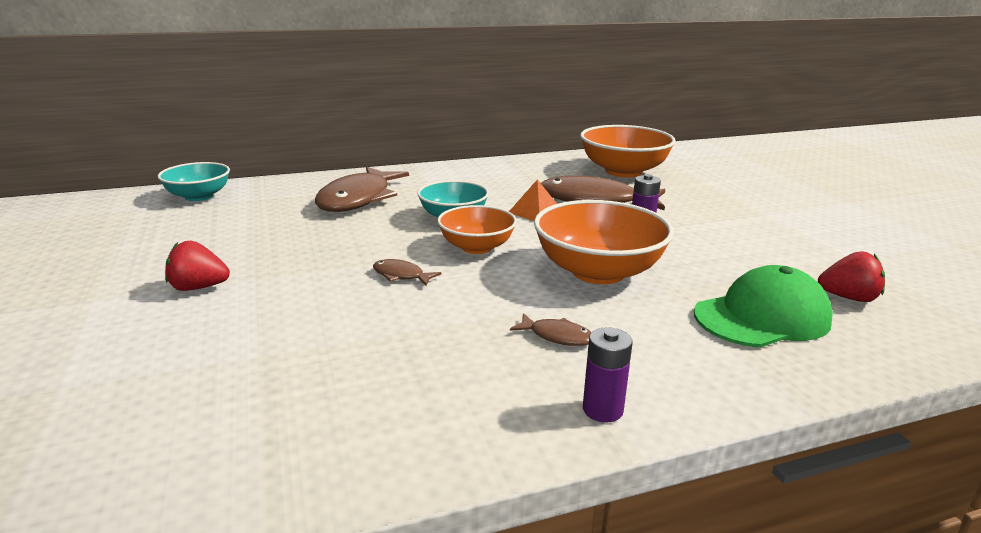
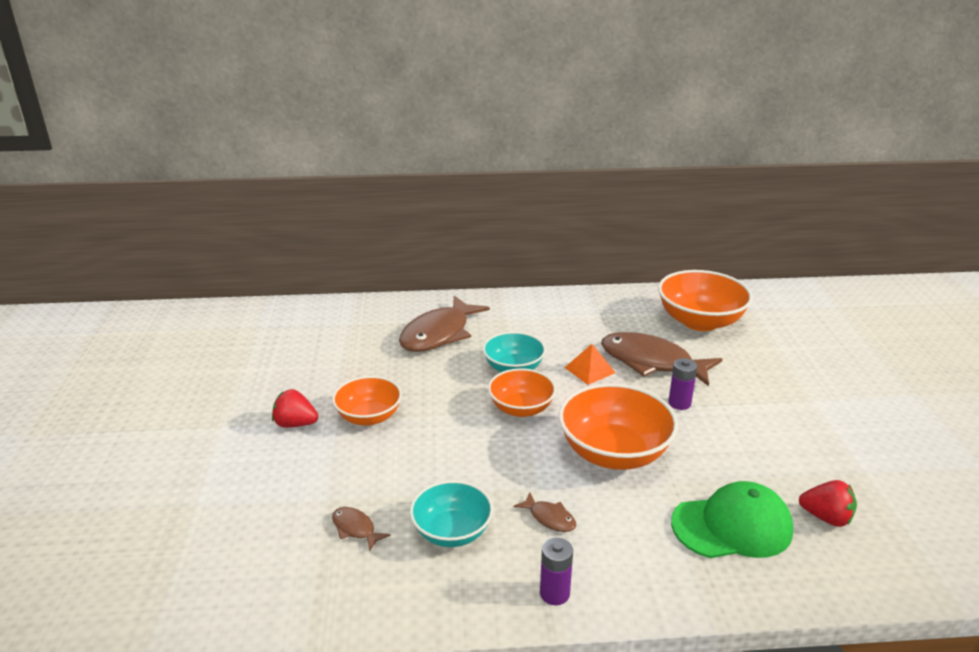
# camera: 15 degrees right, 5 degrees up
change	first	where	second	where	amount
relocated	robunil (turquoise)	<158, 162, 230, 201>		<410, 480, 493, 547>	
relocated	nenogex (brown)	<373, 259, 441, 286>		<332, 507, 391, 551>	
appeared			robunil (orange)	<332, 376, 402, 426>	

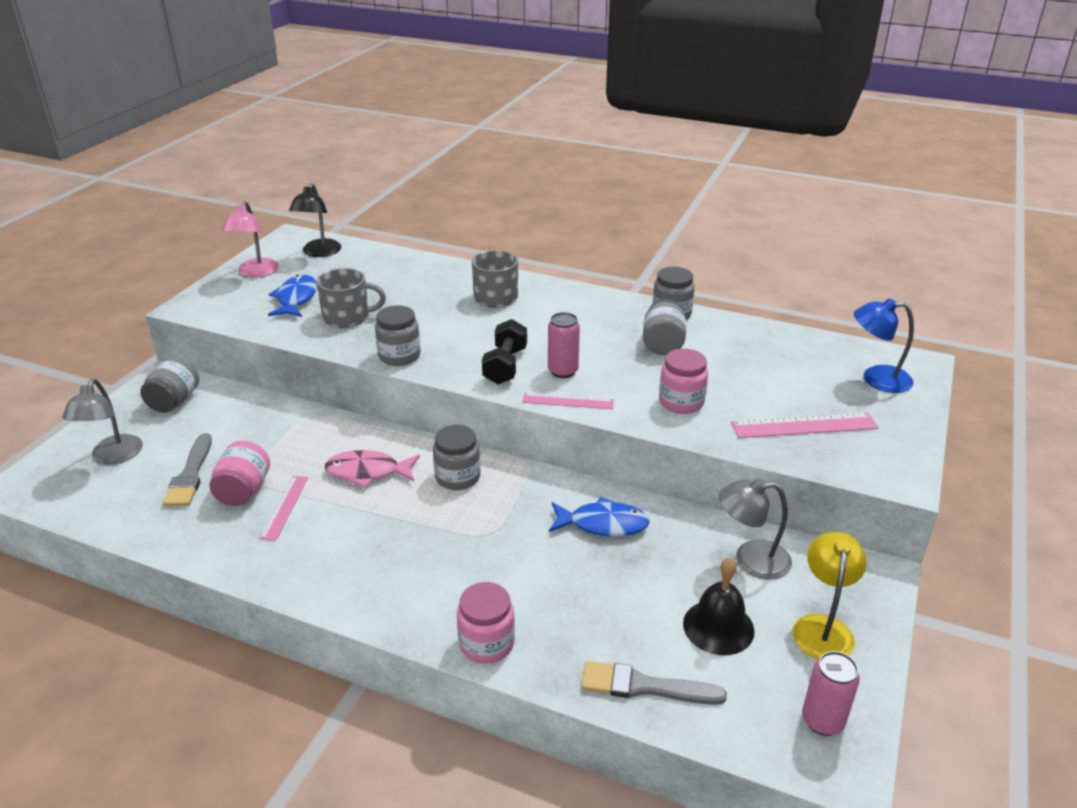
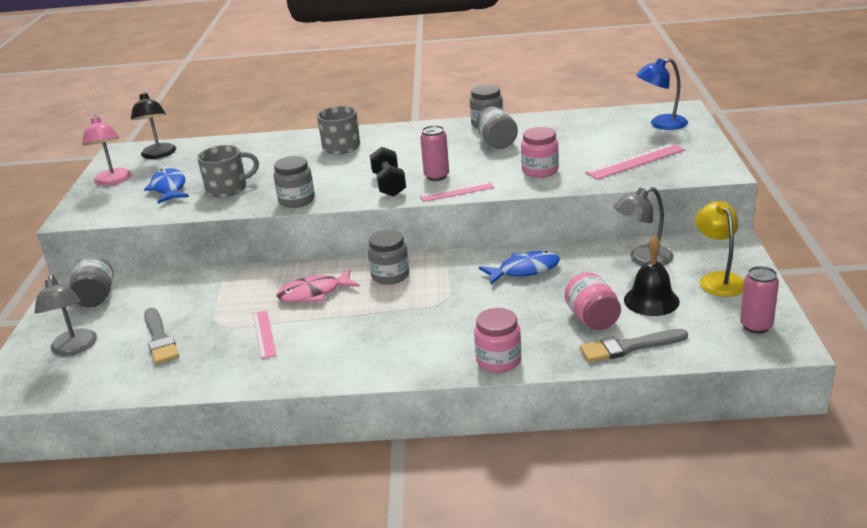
# camera: 20 degrees left, 5 degrees down
change	first	where	second	where	amount
relocated	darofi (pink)	<209, 441, 270, 506>		<564, 272, 621, 330>	

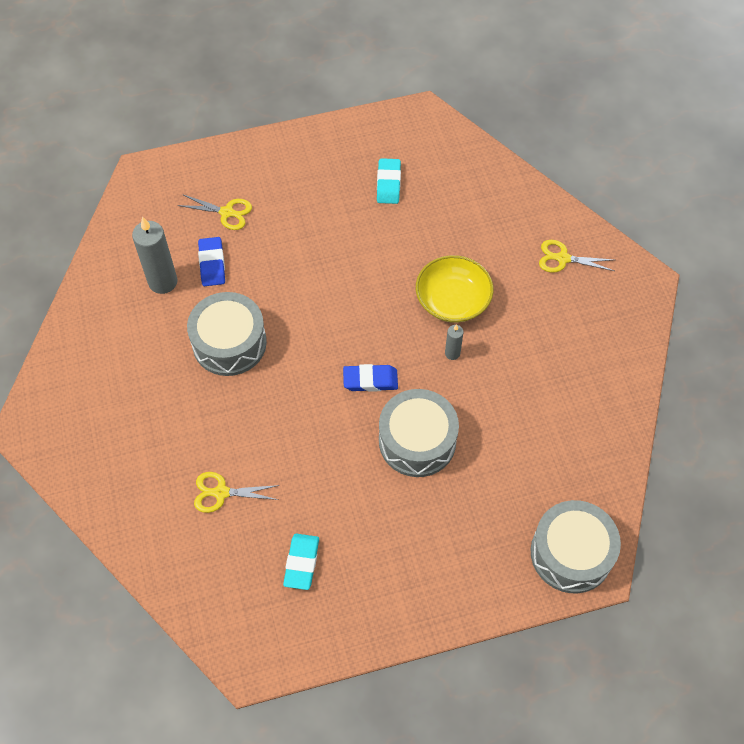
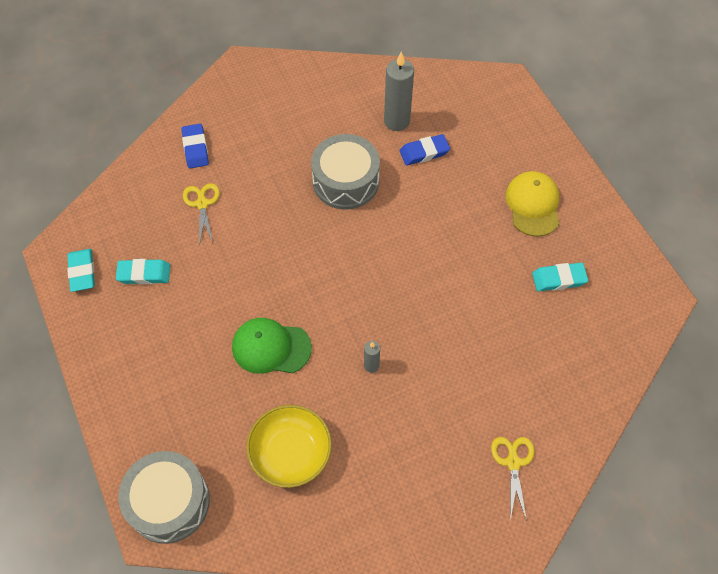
# camera: 80 degrees right, 0 degrees up
change	first	where	second	where	amount
missing	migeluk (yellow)	<177, 194, 252, 230>			
relocated	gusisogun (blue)	<343, 364, 398, 392>		<182, 124, 209, 168>	
exchanged	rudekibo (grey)	<379, 389, 459, 477>	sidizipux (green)	<232, 318, 312, 374>	
relocated	robunil (yellow)	<416, 255, 494, 323>		<246, 405, 332, 488>	
appeared			gusisogun (turquoise)	<67, 249, 95, 292>	
appeared			sidizipux (yellow)	<506, 171, 559, 237>	

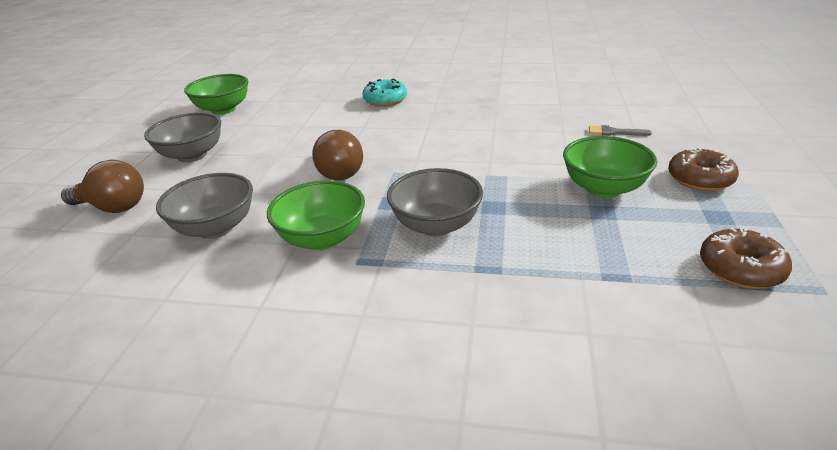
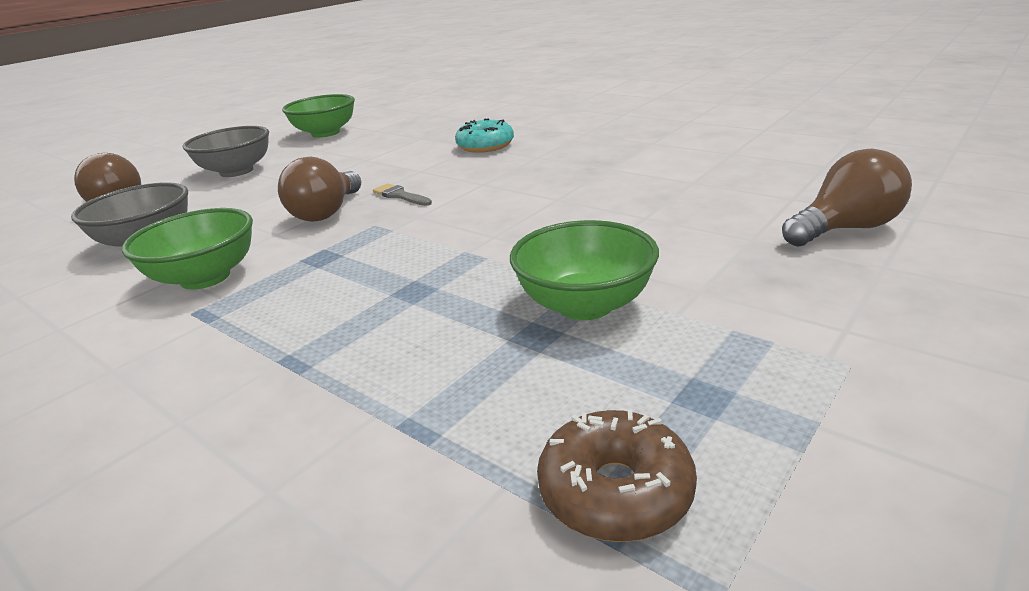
# camera: 30 degrees right, 5 degrees down
change	first	where	second	where	amount
missing	robunil (grey)	<387, 168, 483, 236>			
relocated	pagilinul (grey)	<589, 125, 652, 136>		<373, 184, 432, 206>	
missing	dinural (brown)	<668, 147, 739, 191>			
appeared			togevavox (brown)	<782, 149, 912, 247>	

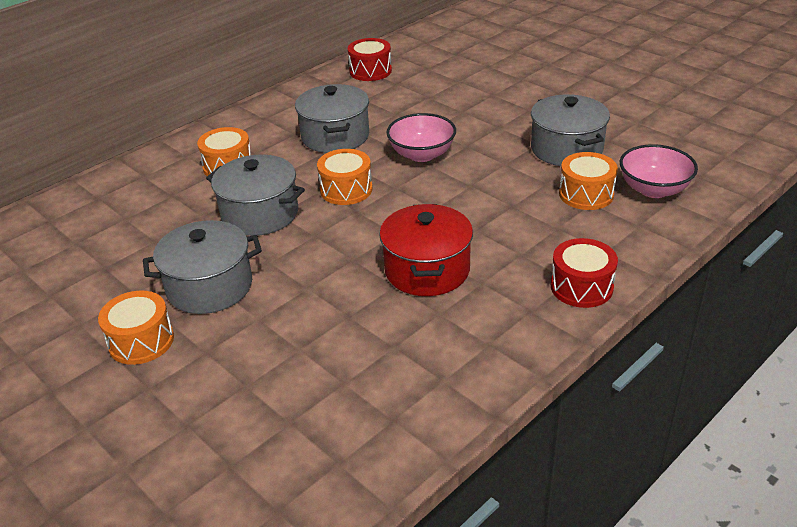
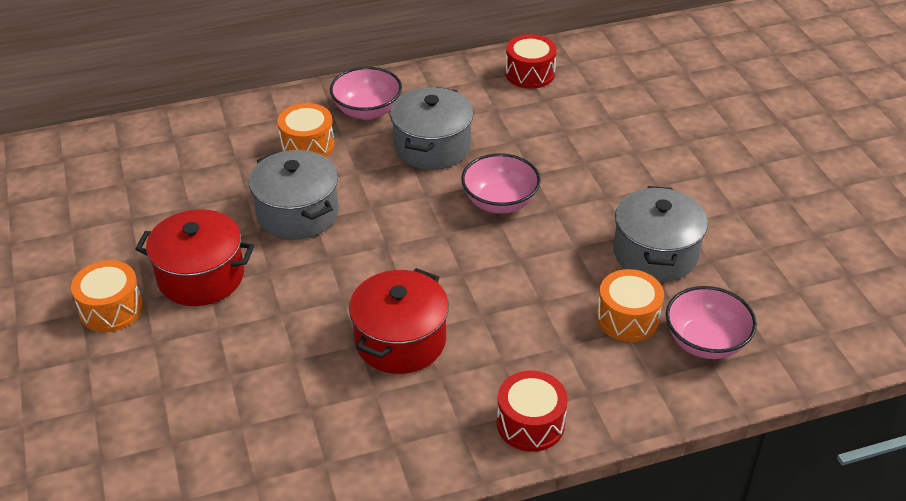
# camera: 25 degrees right, 5 degrees up
change	first	where	second	where	amount
colour	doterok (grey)	<143, 220, 262, 314>	doterok (red)	<135, 209, 255, 306>	
missing	rudekibo (orange)	<317, 149, 373, 205>			
appeared			robunil (pink)	<330, 67, 402, 120>	

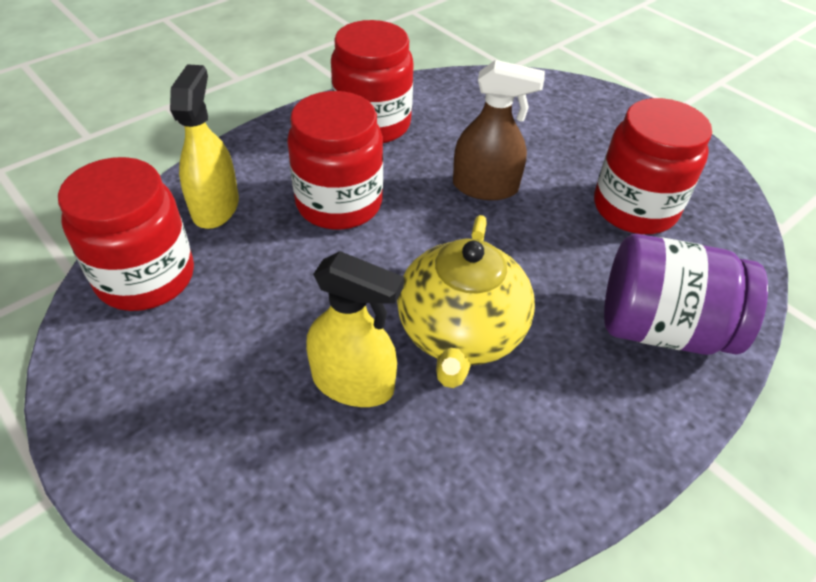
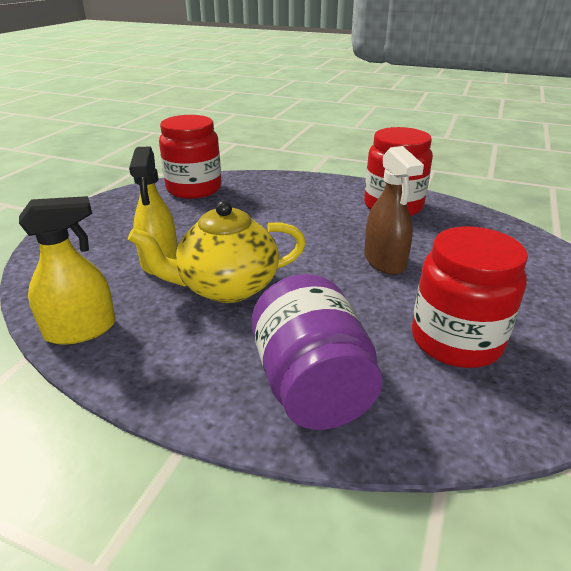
# camera: 65 degrees right, 15 degrees down
change	first	where	second	where	amount
relocated	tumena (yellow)	<170, 64, 239, 229>		<19, 196, 116, 345>	
missing	darofi (red)	<287, 91, 383, 230>			

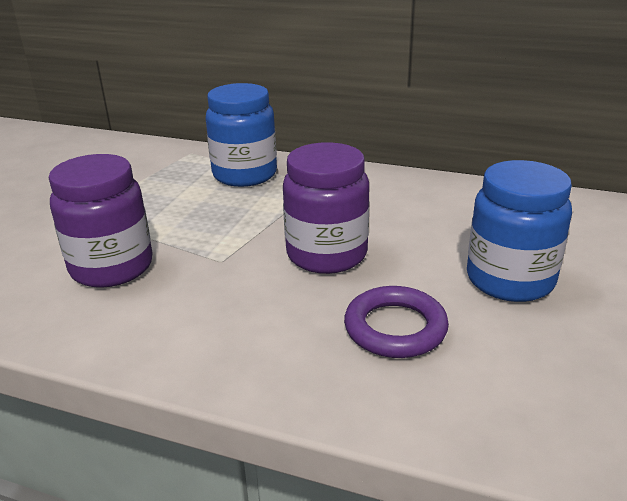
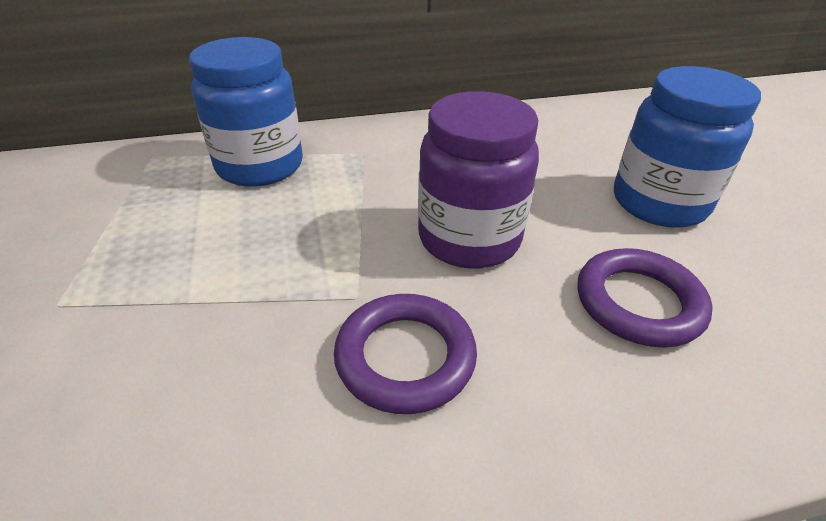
# camera: 35 degrees left, 10 degrees up
change	first	where	second	where	amount
missing	darofi (purple)	<49, 154, 153, 288>			
appeared			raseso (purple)	<334, 294, 477, 414>	

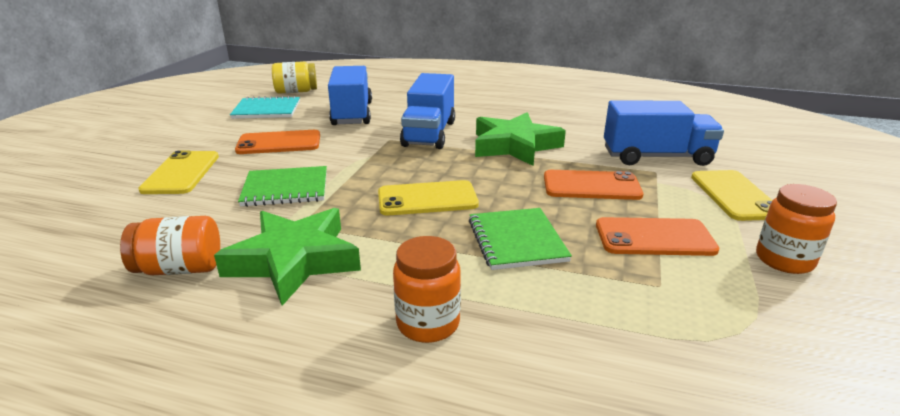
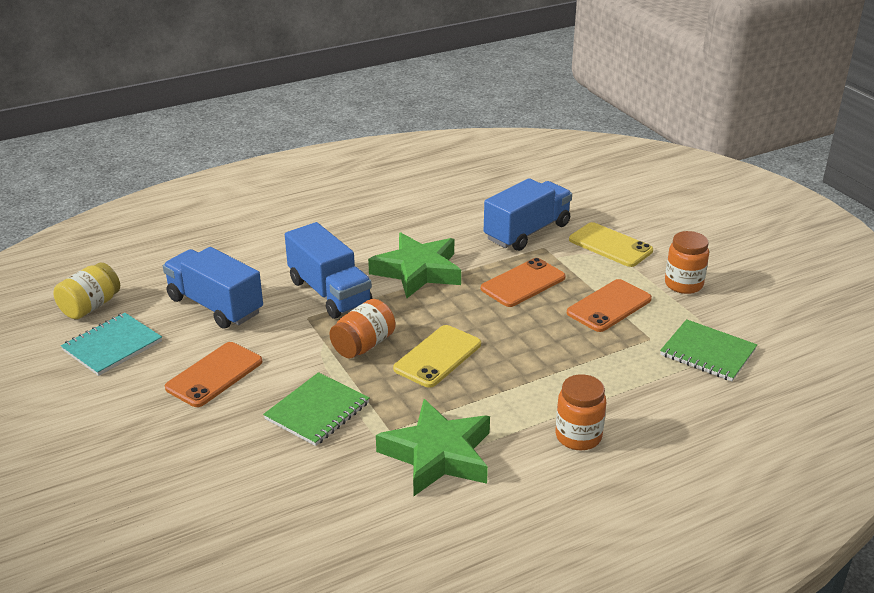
# camera: 45 degrees left, 5 degrees up
change	first	where	second	where	amount
relocated	darofi (orange)	<120, 216, 220, 275>		<329, 299, 395, 358>	
missing	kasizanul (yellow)	<138, 150, 219, 194>			
relocated	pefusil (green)	<469, 208, 572, 270>		<660, 319, 757, 381>	

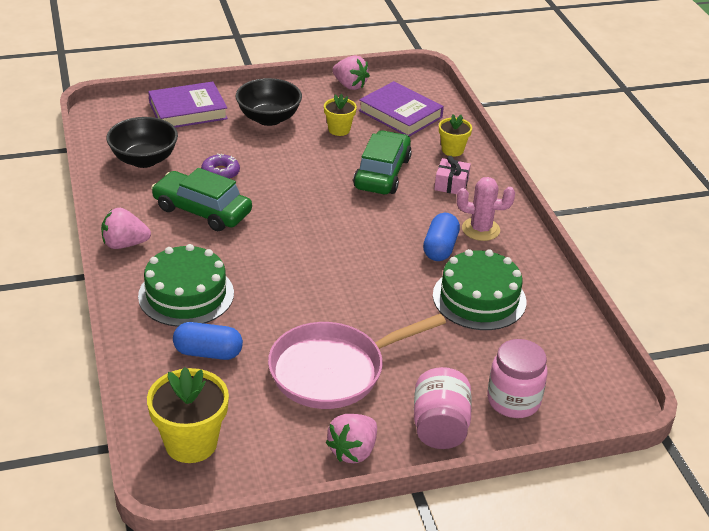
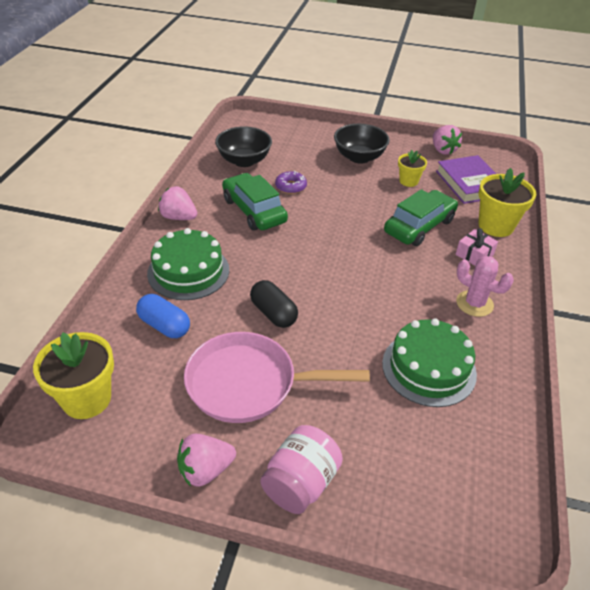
# camera: 30 degrees right, 5 degrees up
change	first	where	second	where	amount
missing	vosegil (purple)	<148, 81, 228, 128>			
missing	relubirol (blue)	<423, 213, 460, 261>			
size	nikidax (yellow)	<439, 114, 472, 156>		<479, 168, 536, 237>	x1.72
missing	darofi (pink)	<487, 339, 547, 418>			
appeared			relubirol (black)	<250, 280, 298, 328>	

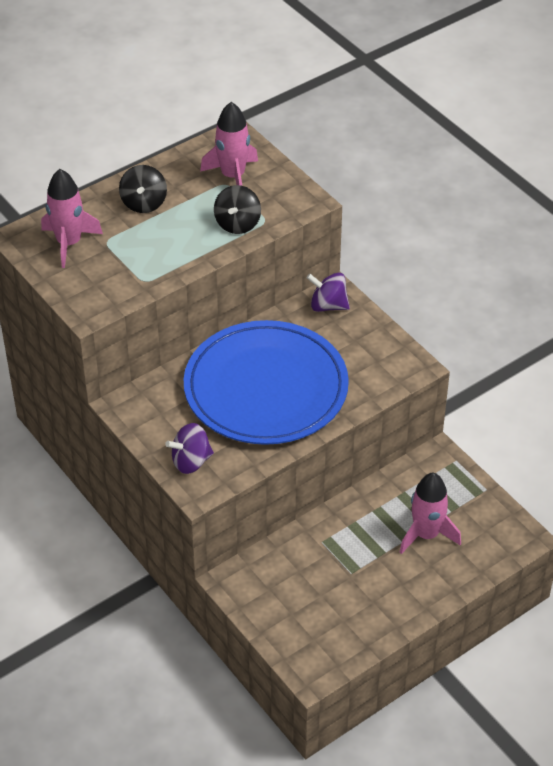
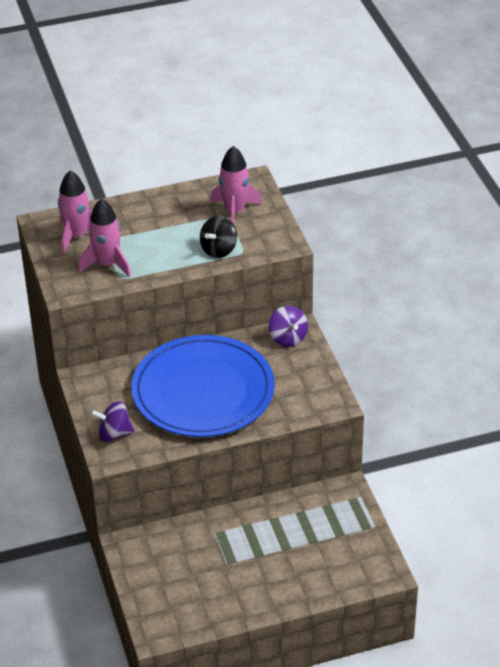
# camera: 20 degrees right, 5 degrees down
change	first	where	second	where	amount
missing	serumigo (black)	<119, 165, 167, 213>			
spun	serumigo (purple)	<306, 273, 350, 312>		<269, 306, 308, 347>	150 degrees counterclockwise
relocated	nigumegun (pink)	<400, 473, 461, 554>		<78, 198, 131, 278>	

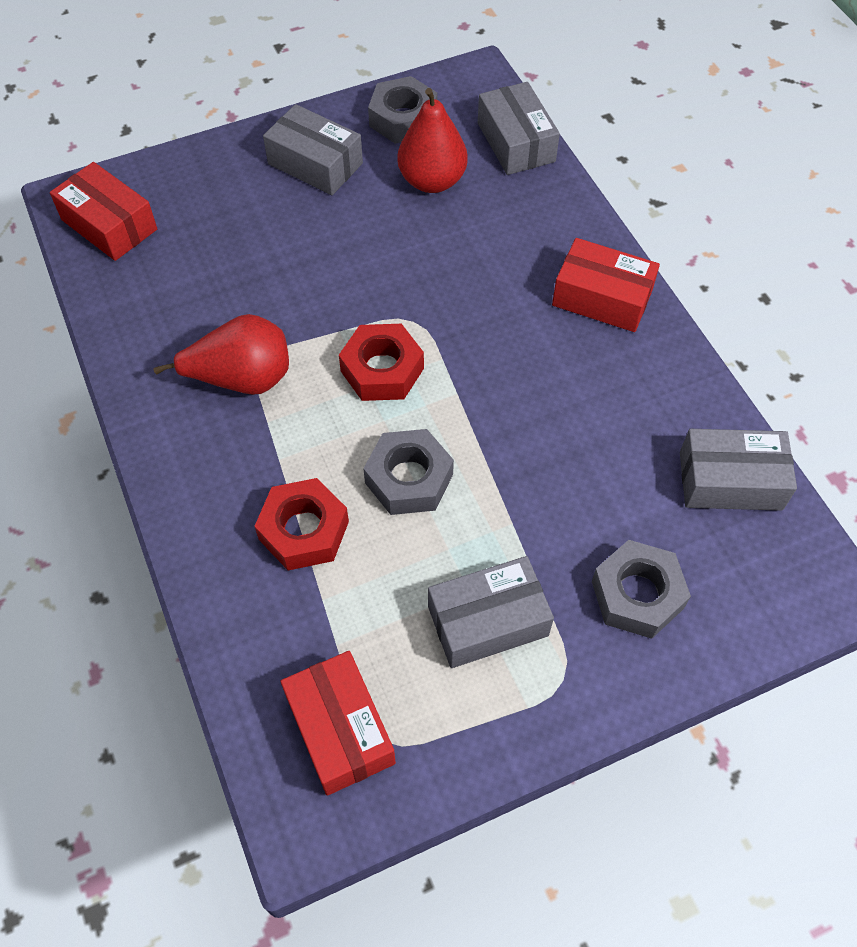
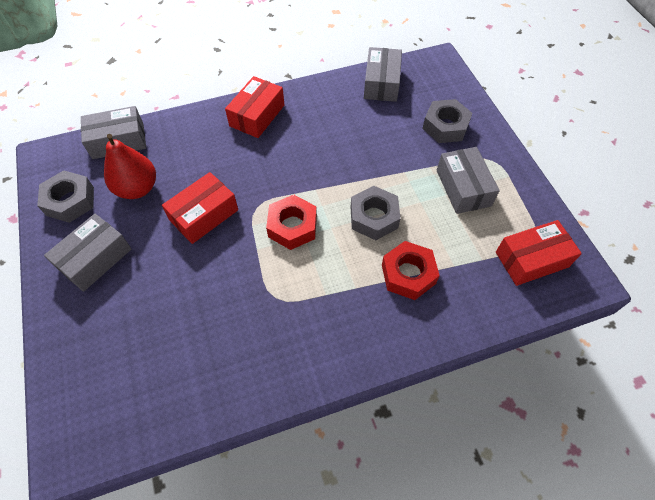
# camera: 85 degrees left, 0 degrees up
change	first	where	second	where	amount
relocated	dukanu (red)	<50, 162, 157, 261>		<162, 172, 238, 244>	
missing	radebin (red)	<153, 314, 289, 395>			

